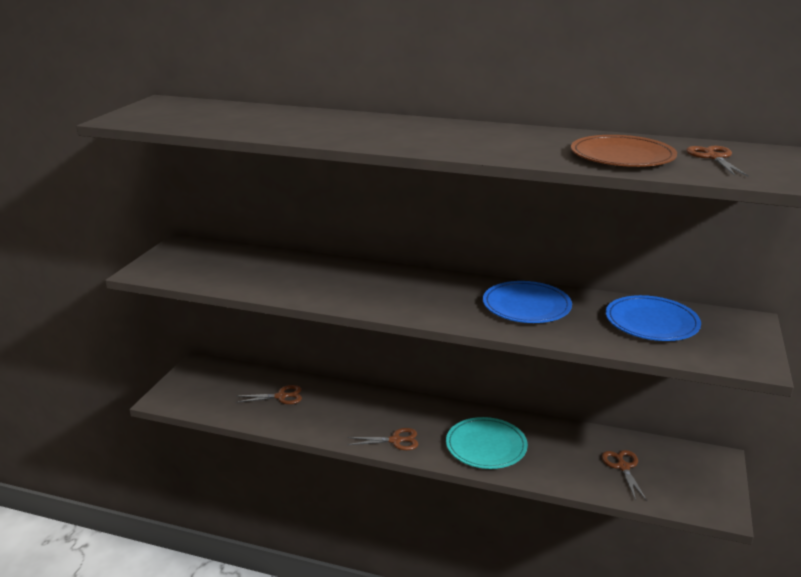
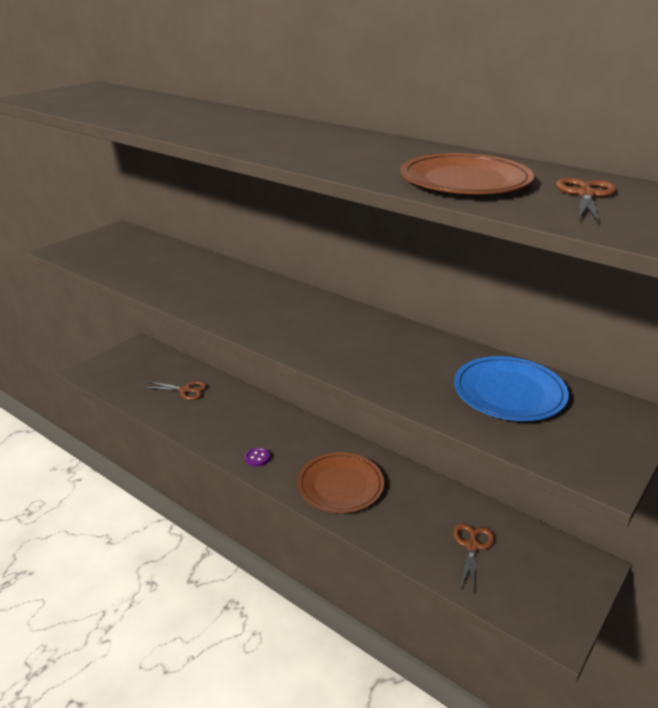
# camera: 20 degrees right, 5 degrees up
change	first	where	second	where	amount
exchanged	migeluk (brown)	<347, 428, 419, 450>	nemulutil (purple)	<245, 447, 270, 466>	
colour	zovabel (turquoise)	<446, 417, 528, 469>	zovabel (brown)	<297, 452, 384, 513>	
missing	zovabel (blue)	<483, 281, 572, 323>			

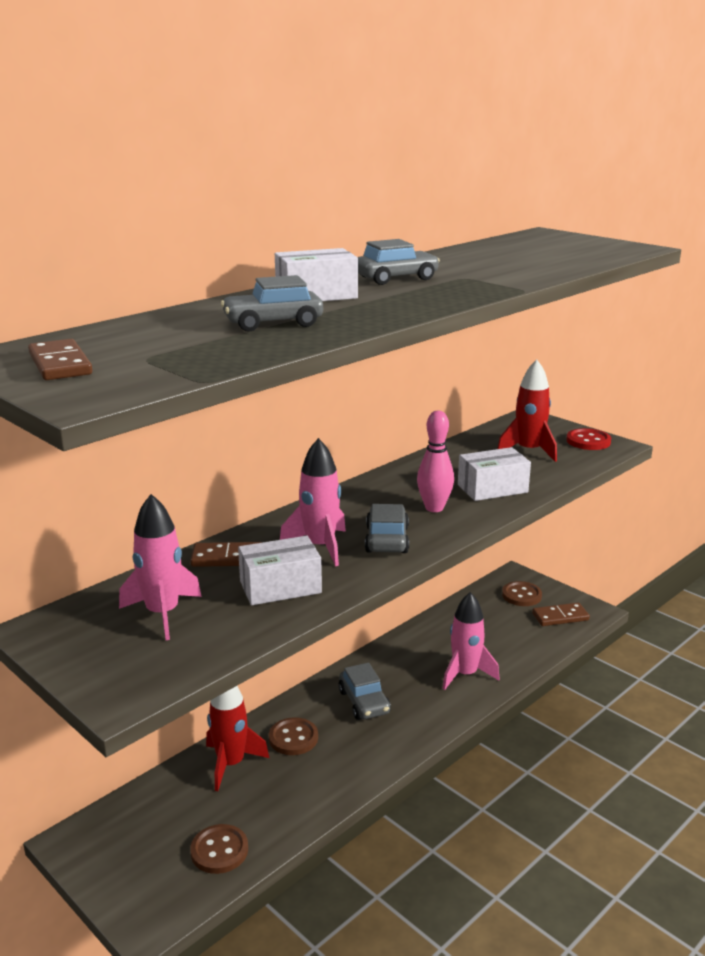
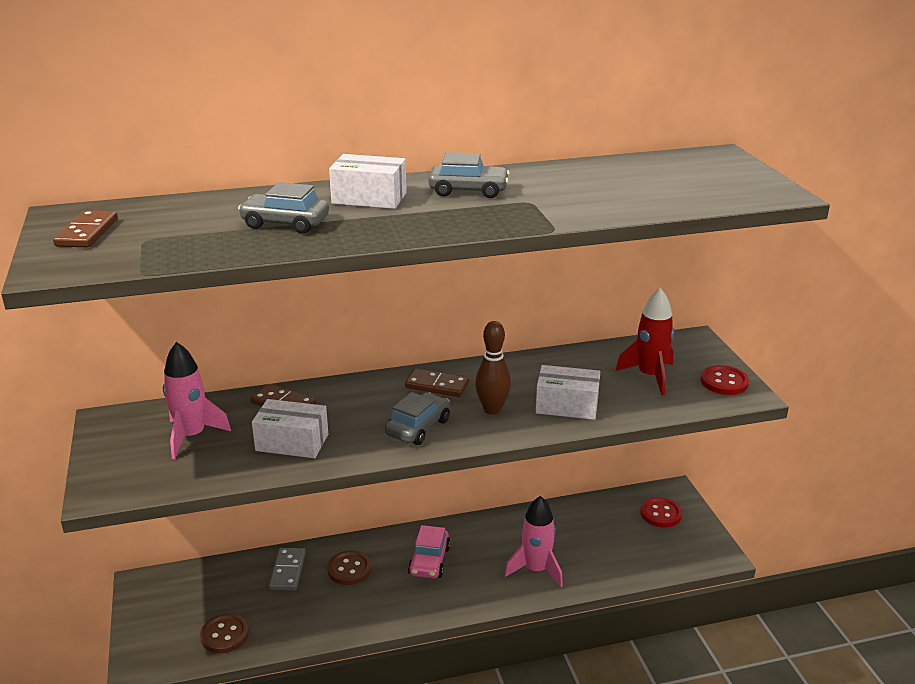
# camera: 30 degrees right, 5 degrees up
change	first	where	second	where	amount
exchanged	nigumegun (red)	<206, 686, 269, 791>	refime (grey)	<269, 548, 306, 591>	
missing	nigumegun (pink)	<280, 438, 346, 567>			
colour	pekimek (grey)	<338, 663, 391, 720>	pekimek (pink)	<408, 525, 451, 579>	
colour	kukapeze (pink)	<417, 411, 454, 512>	kukapeze (brown)	<475, 321, 511, 415>	
colour	nemulutil (brown)	<502, 581, 542, 606>	nemulutil (red)	<640, 497, 682, 528>	
relocated	refime (brown)	<532, 603, 590, 626>		<405, 368, 469, 397>	

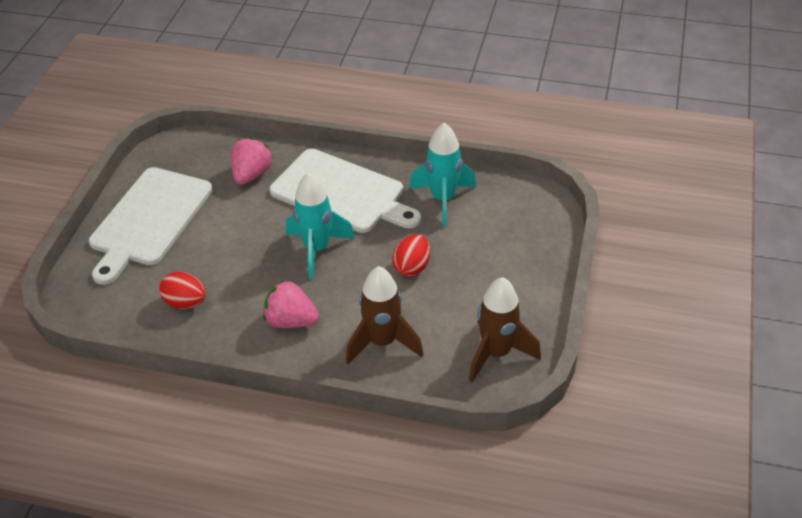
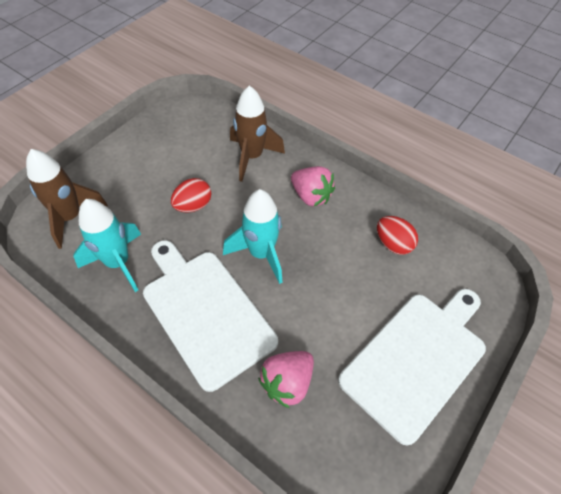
# camera: 160 degrees left, 10 degrees up
change	first	where	second	where	amount
relocated	nigumegun (brown)	<469, 277, 541, 382>		<26, 149, 108, 249>	

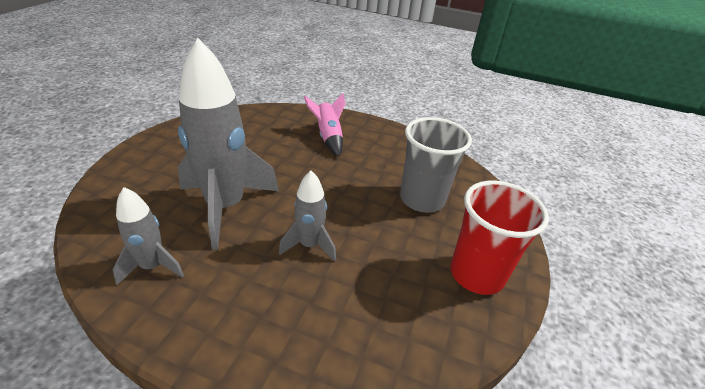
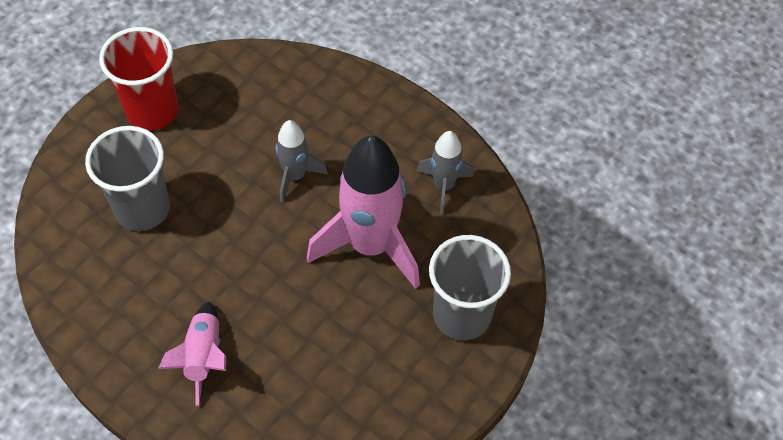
# camera: 160 degrees left, 20 degrees up
change	first	where	second	where	amount
colour	nigumegun (grey)	<178, 38, 279, 250>	nigumegun (pink)	<307, 136, 420, 289>	
appeared			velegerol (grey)	<429, 235, 511, 341>	

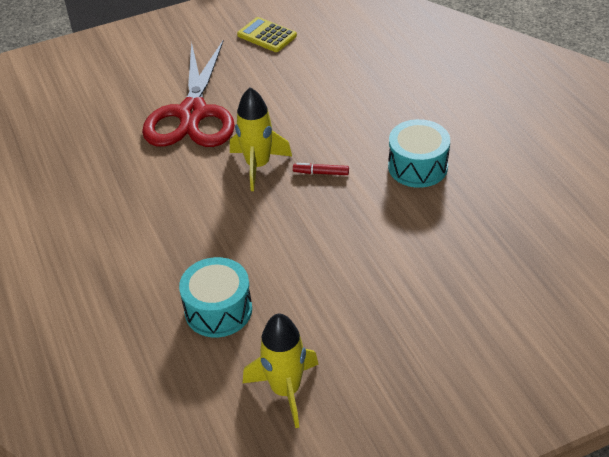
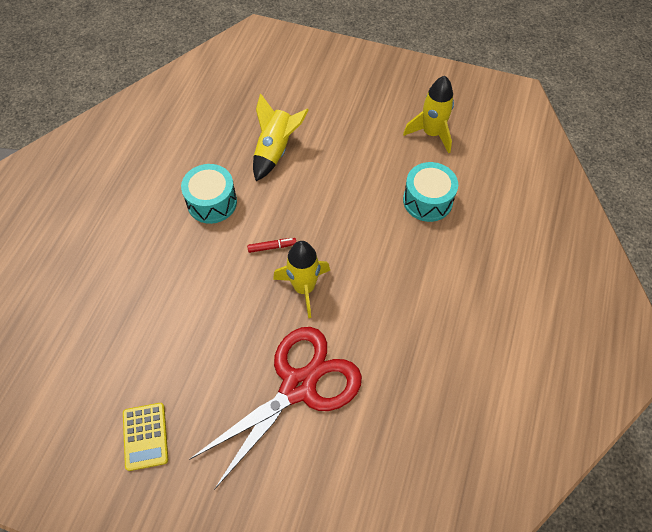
# camera: 140 degrees left, 15 degrees up
change	first	where	second	where	amount
spun	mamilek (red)	<293, 163, 349, 175>		<247, 238, 296, 253>	60 degrees counterclockwise
appeared			nigumegun (yellow)	<253, 93, 309, 181>	

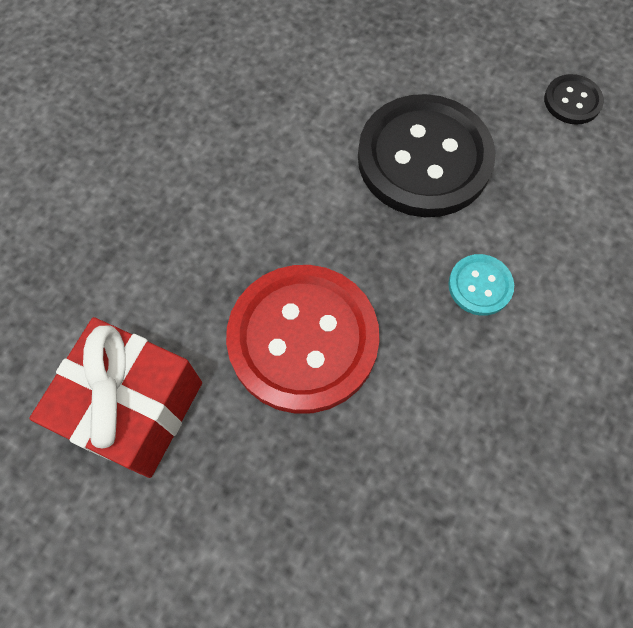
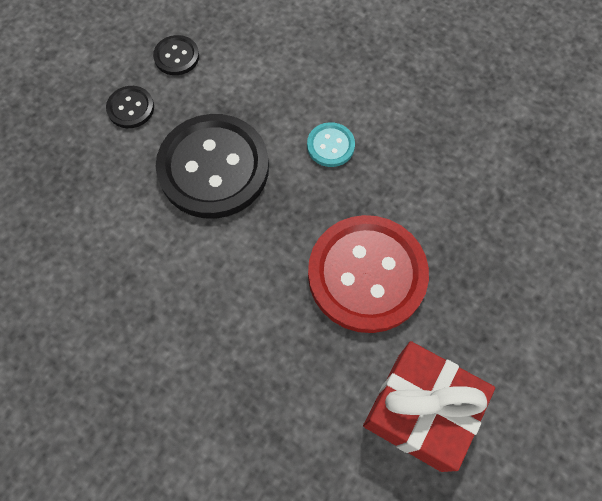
# camera: 85 degrees left, 0 degrees up
change	first	where	second	where	amount
appeared			nemulutil (black)	<106, 86, 154, 128>	

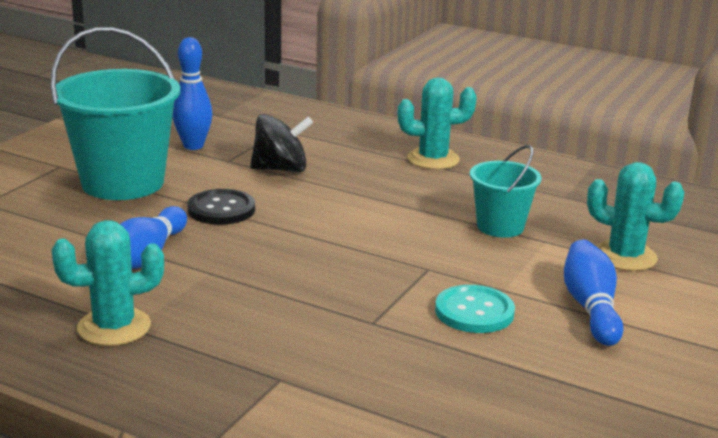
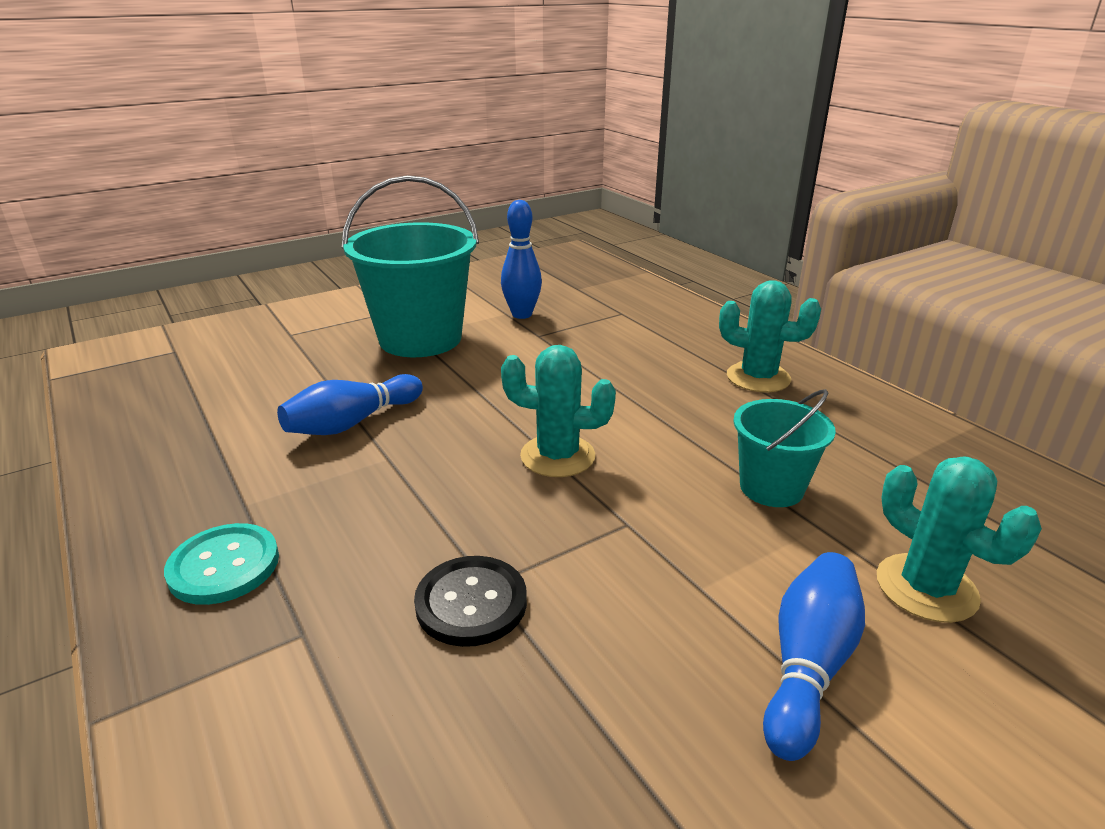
# camera: 30 degrees right, 5 degrees up
change	first	where	second	where	amount
relocated	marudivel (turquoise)	<52, 220, 164, 346>		<501, 345, 616, 477>	
relocated	nemulutil (black)	<187, 189, 255, 225>		<414, 556, 527, 647>	
missing	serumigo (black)	<250, 114, 313, 172>			
relocated	nemulutil (turquoise)	<435, 285, 515, 333>		<164, 523, 279, 605>	

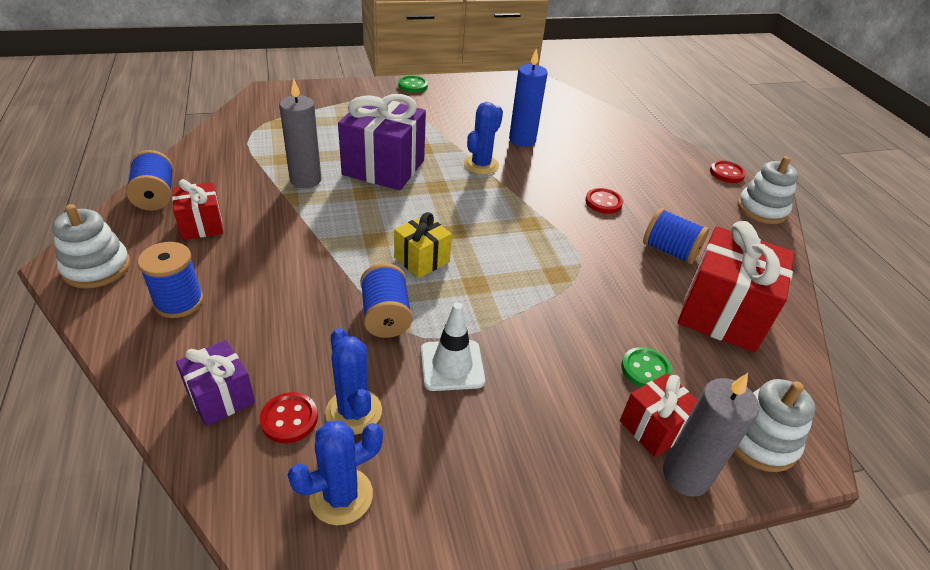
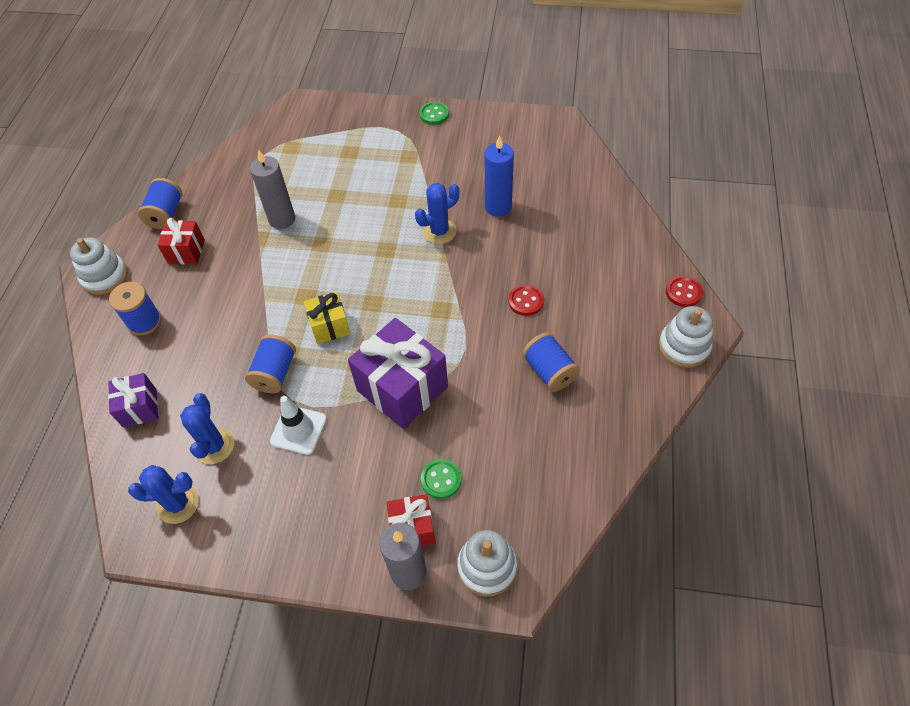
# camera: 30 degrees right, 15 degrees up
change	first	where	second	where	amount
missing	nemulutil (red)	<260, 392, 318, 443>			
relocated	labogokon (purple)	<338, 94, 426, 190>		<348, 318, 448, 429>	
missing	labogokon (red)	<678, 221, 795, 353>			

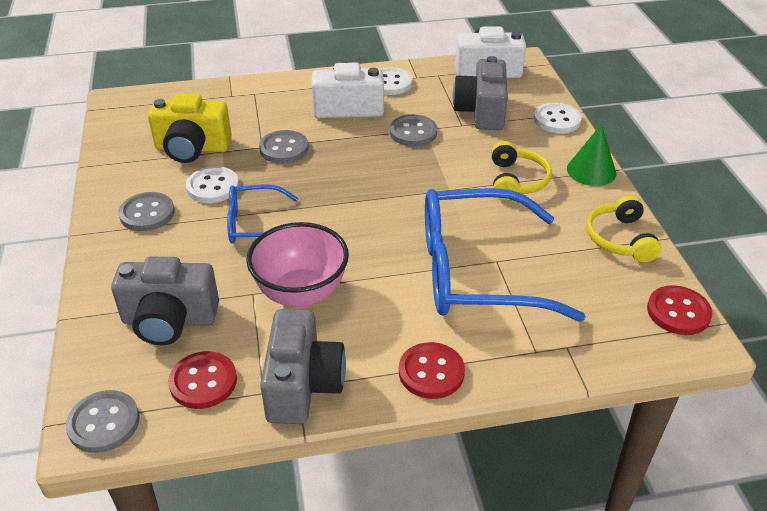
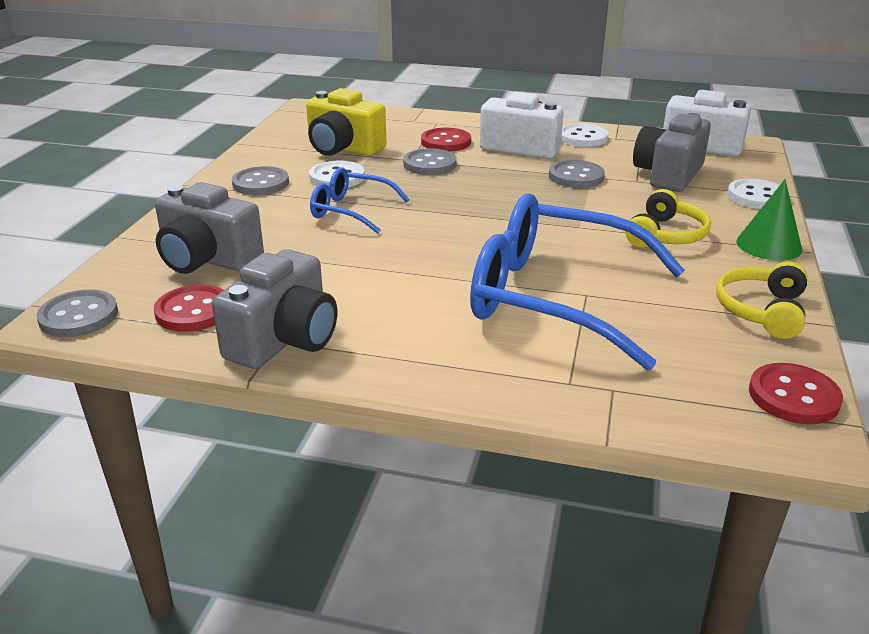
# camera: 25 degrees right, 10 degrees down
change	first	where	second	where	amount
missing	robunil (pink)	<246, 222, 349, 308>			
relocated	nemulutil (red)	<399, 342, 465, 399>		<421, 128, 471, 152>	

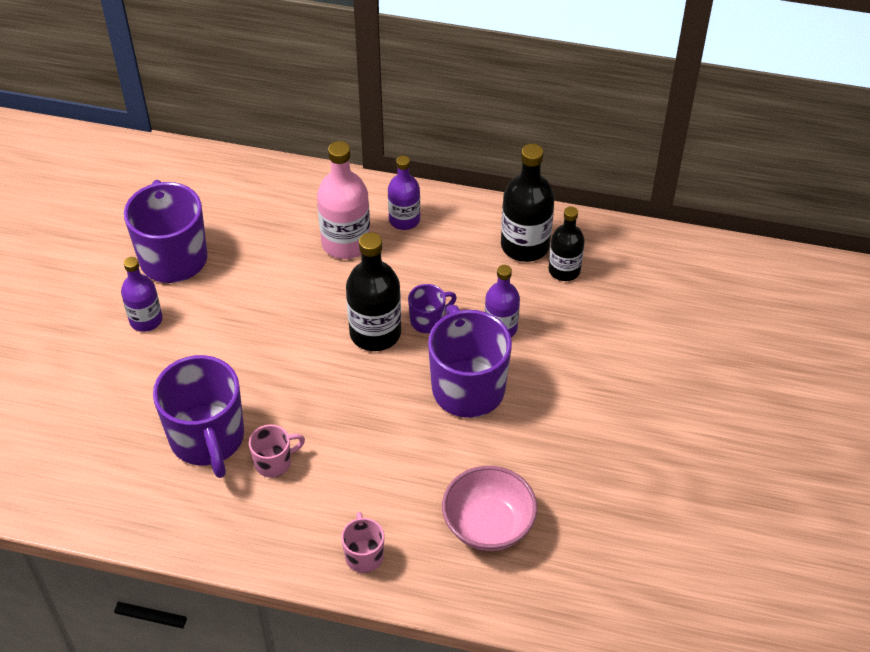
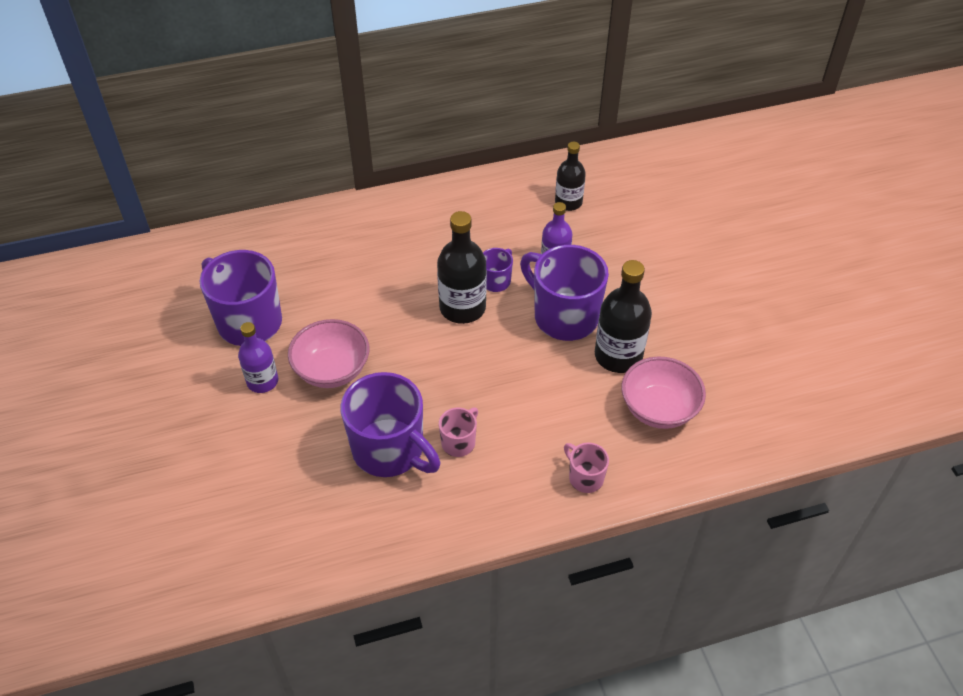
# camera: 30 degrees left, 0 degrees up
change	first	where	second	where	amount
missing	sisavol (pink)	<317, 141, 370, 259>			
missing	sisavol (purple)	<388, 156, 420, 230>			
relocated	sisavol (black)	<501, 144, 554, 262>		<595, 260, 652, 373>	
appeared			robunil (pink)	<288, 319, 369, 388>	

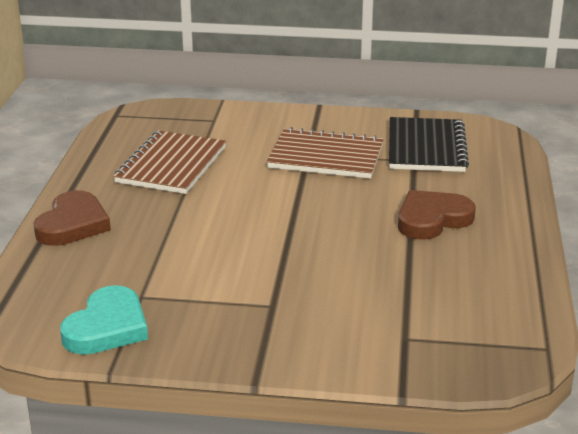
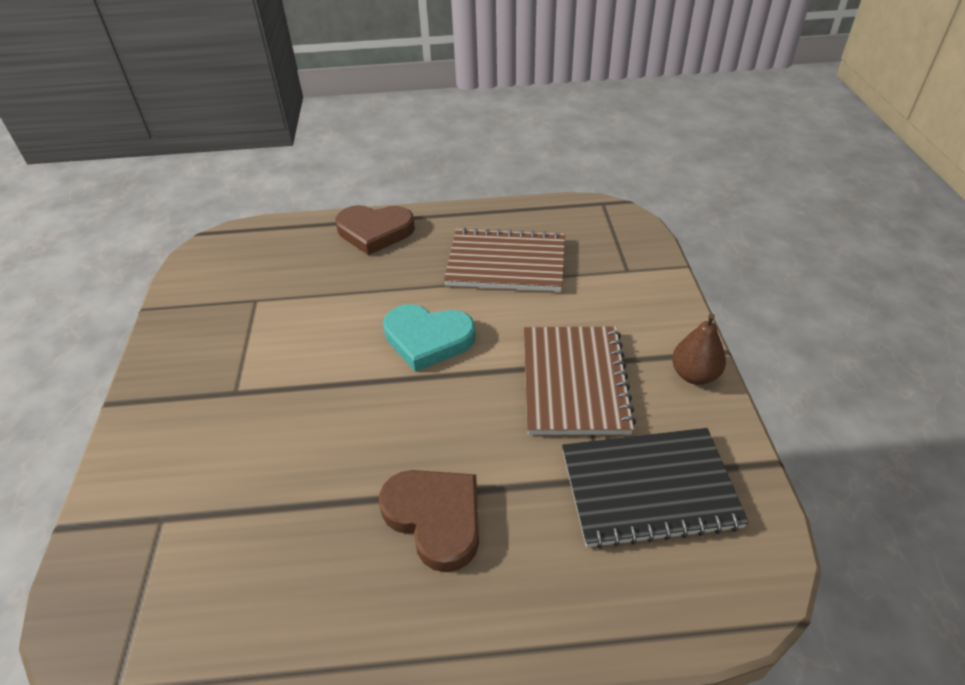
# camera: 80 degrees right, 15 degrees up
change	first	where	second	where	amount
relocated	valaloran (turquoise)	<60, 285, 148, 355>		<383, 304, 475, 372>	
appeared			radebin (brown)	<672, 314, 726, 385>	

